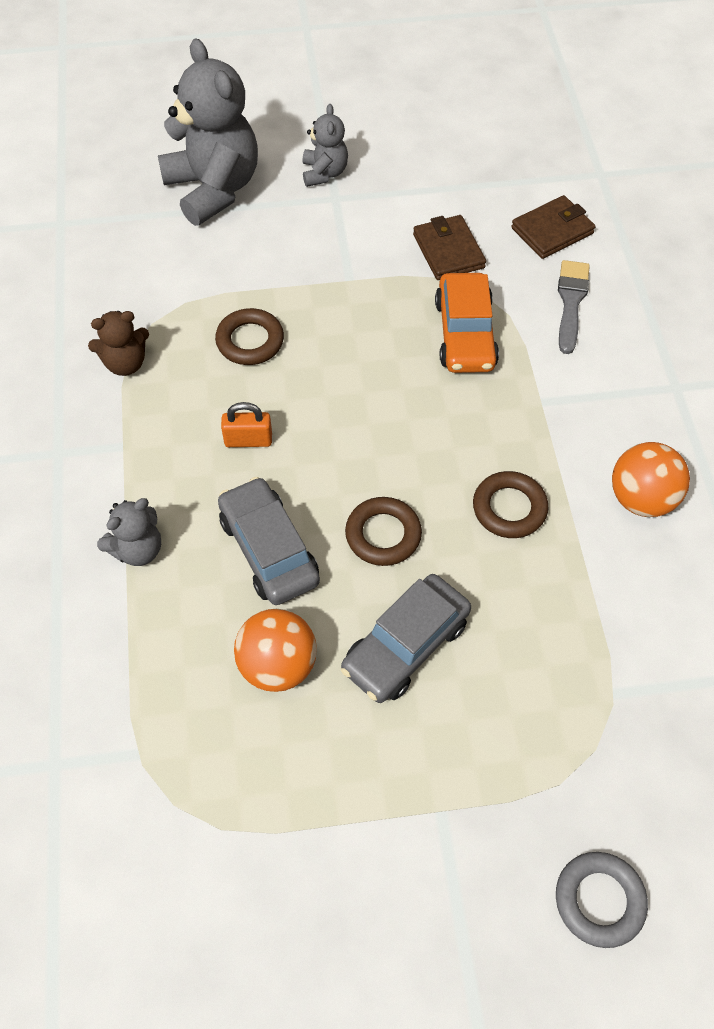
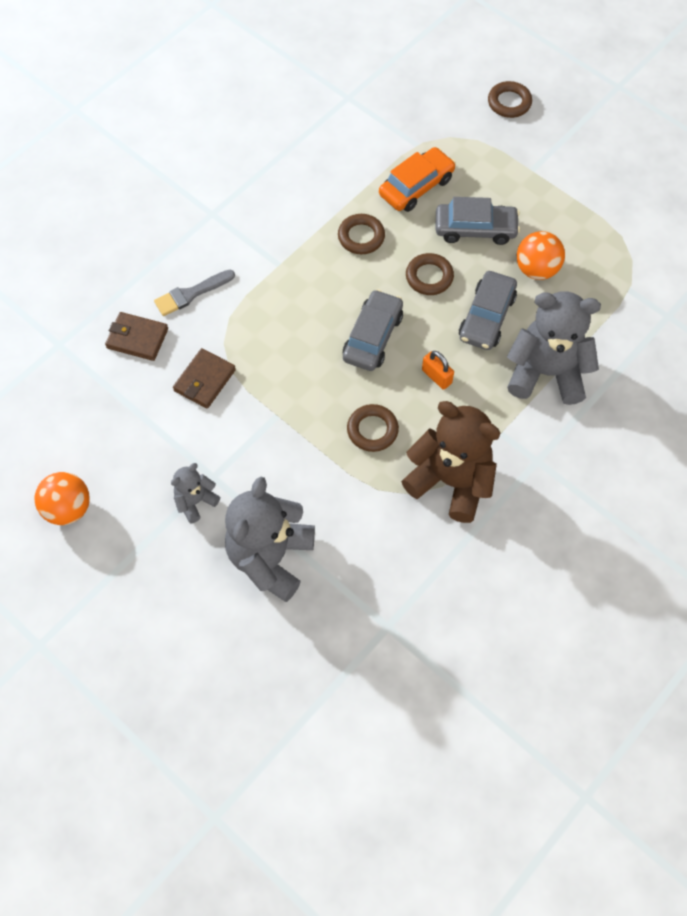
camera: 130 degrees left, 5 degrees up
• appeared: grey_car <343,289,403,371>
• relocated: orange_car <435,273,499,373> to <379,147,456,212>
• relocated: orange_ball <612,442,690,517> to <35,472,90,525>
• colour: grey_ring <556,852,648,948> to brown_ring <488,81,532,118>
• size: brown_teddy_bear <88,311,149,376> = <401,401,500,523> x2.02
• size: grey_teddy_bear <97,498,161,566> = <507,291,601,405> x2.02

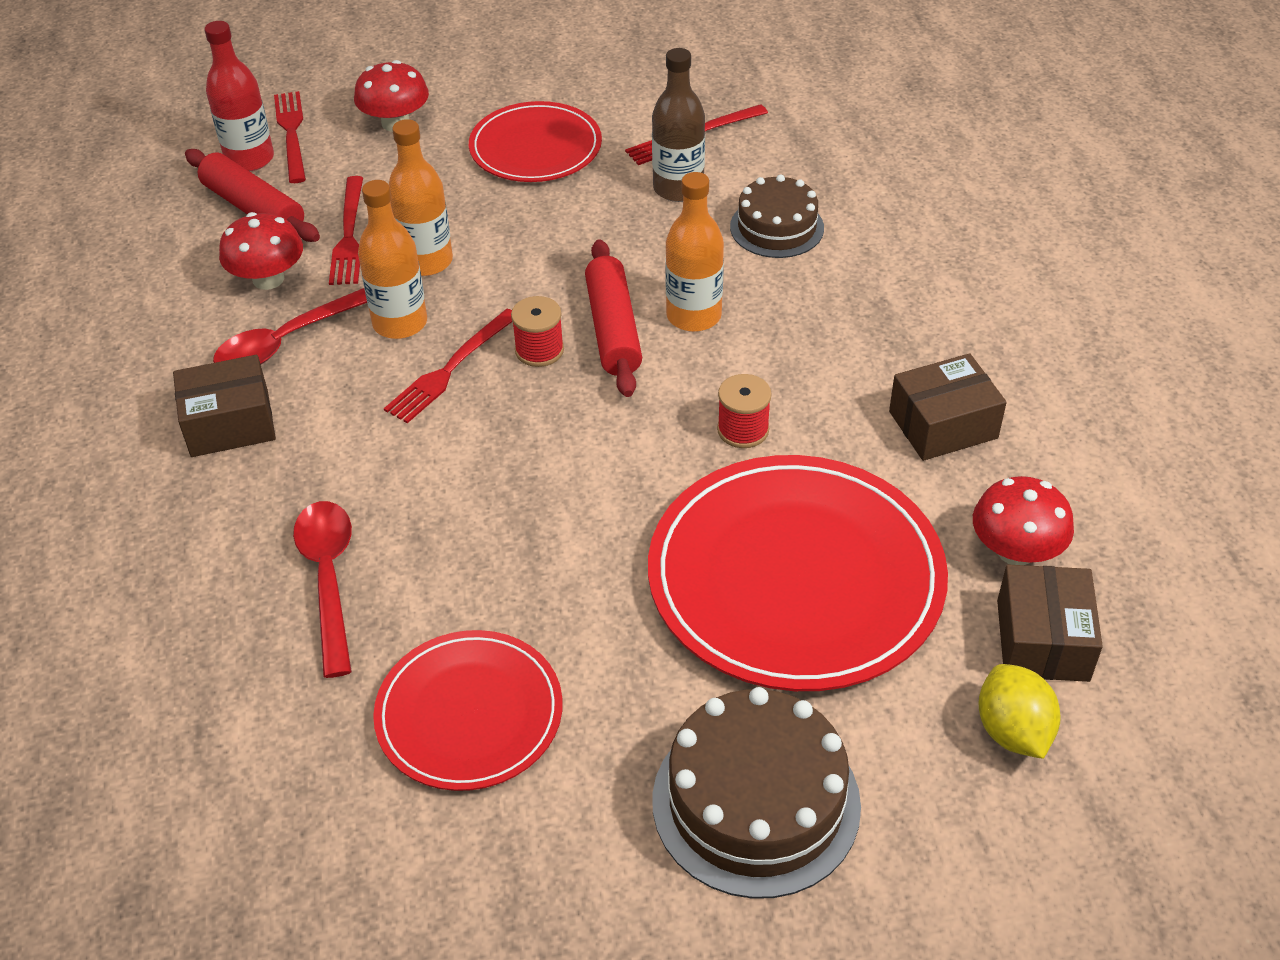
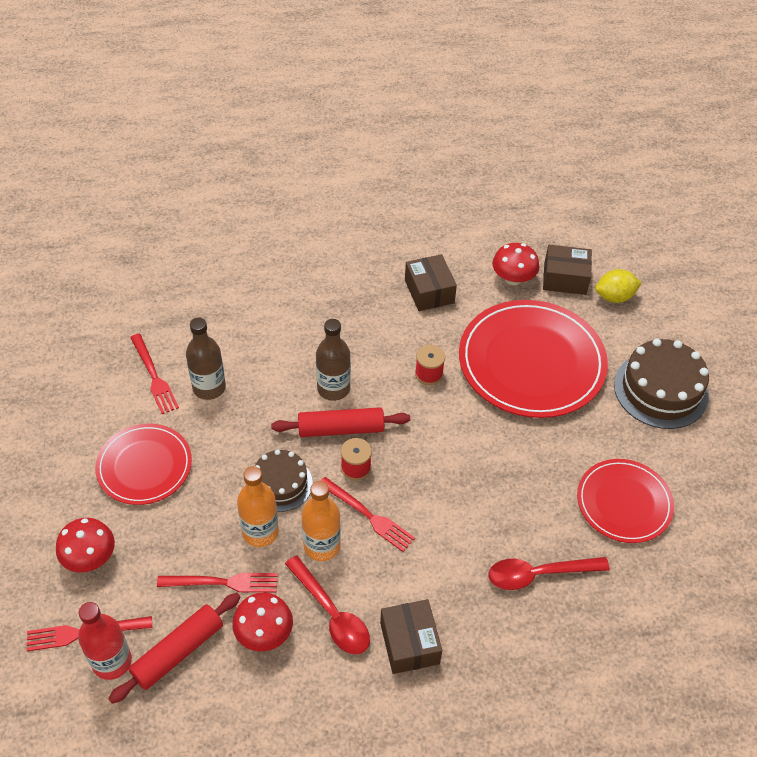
camera: 90 degrees left, 5 degrees up
• relocated: brown_cake <730,174,824,258> to <255,449,313,512>
• colour: orange_bottle <665,172,724,332> to brown_bottle <316,319,351,401>

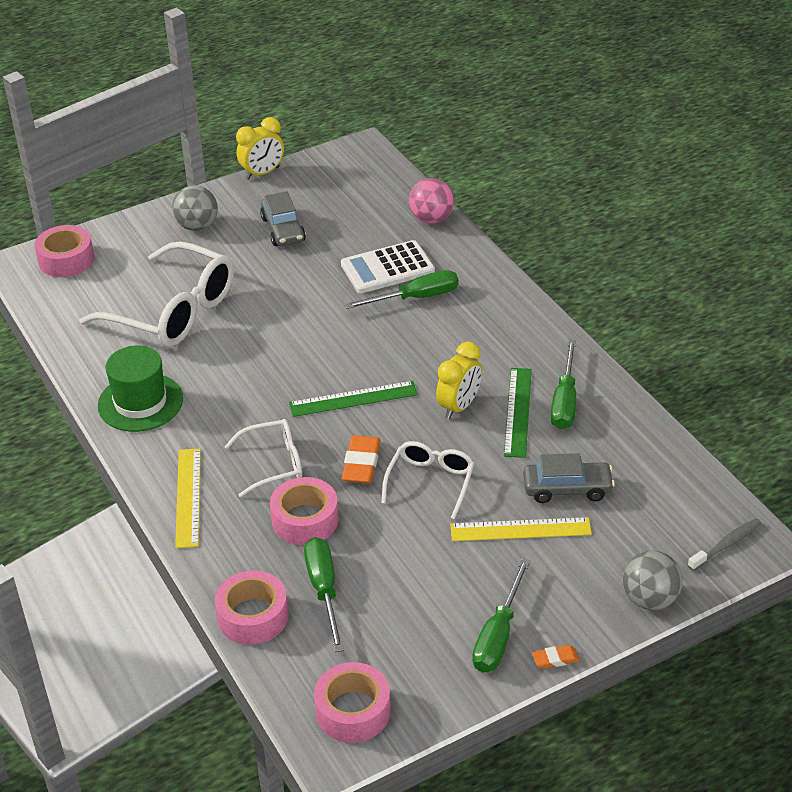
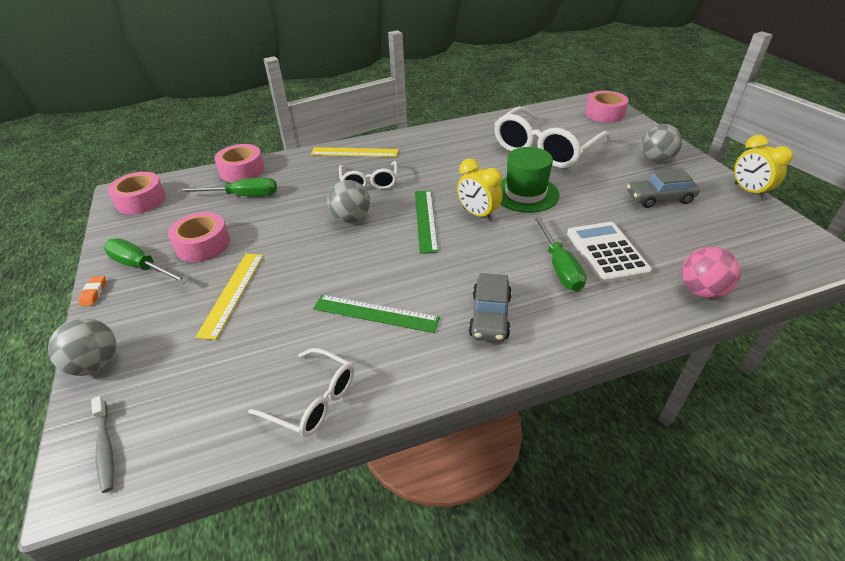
camera: 100 degrees right, 0 degrees up
• missing: green_screwdriver <551,340,576,429>
• relocated: green_hat <98,346,183,432> to <500,147,559,213>
• relocated: pink_tape <270,477,339,545> to <168,212,230,262>
• relocated: white_glasses <382,441,475,519> to <248,348,354,437>
• relocated: yellow_clock <436,342,482,419> to <457,158,502,221>
• relocated: grey_car <523,453,615,503> to <469,273,512,342>
• exchanged: orange_eraser <342,435,381,483> to grey_ball <327,180,370,223>

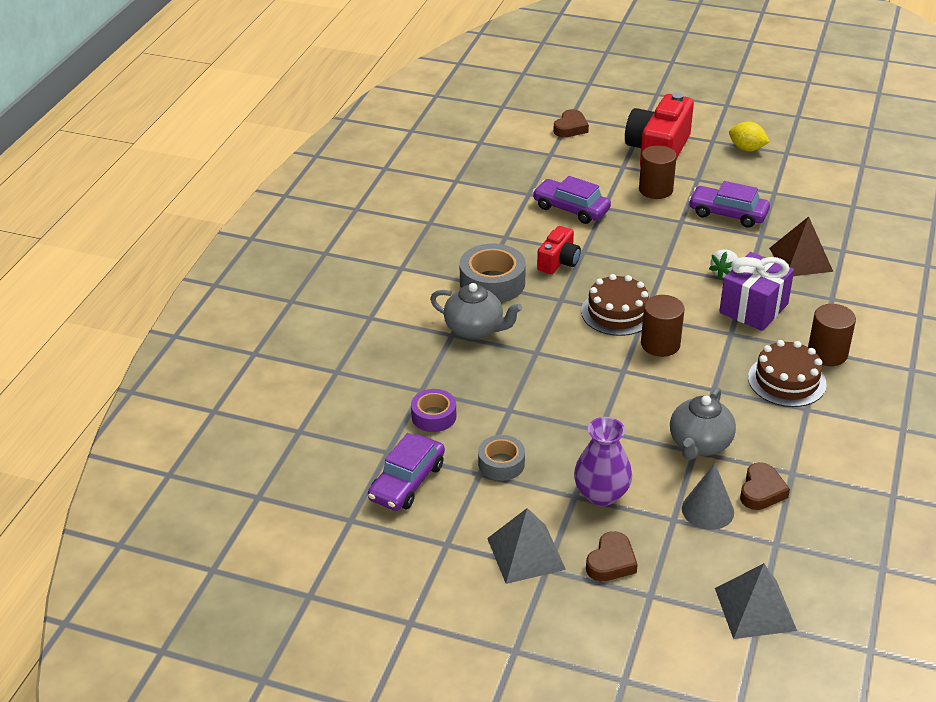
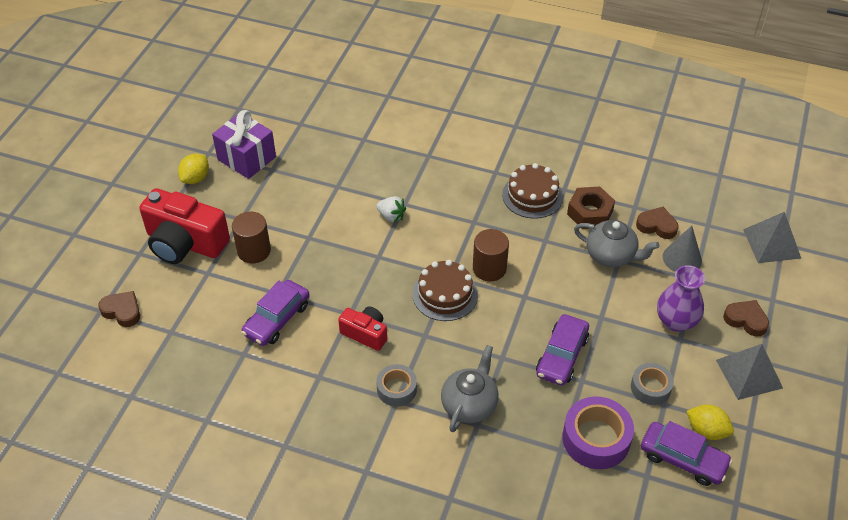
camera: 90 degrees left, 10 degrees up
• missing: brown_pyramid <769,216,833,276>
• missing: brown_cylinder <808,304,856,366>
• appeared: brown_nut <567,187,615,229>
• appeared: yellow_lemon <687,405,734,440>
• relocated: purple_car <689,181,770,228> to <536,314,589,386>
• relocated: purple_gift <719,252,794,331> to <212,110,276,179>
• size: purple_tape <411,389,456,432> = <562,396,634,469> x1.63
• size: grey_tape <460,244,526,303> = <376,364,417,407> x0.61

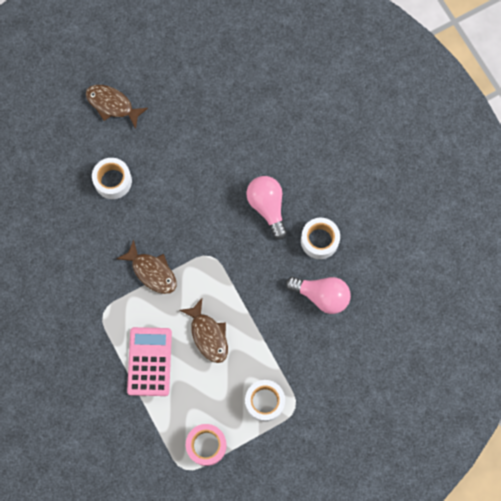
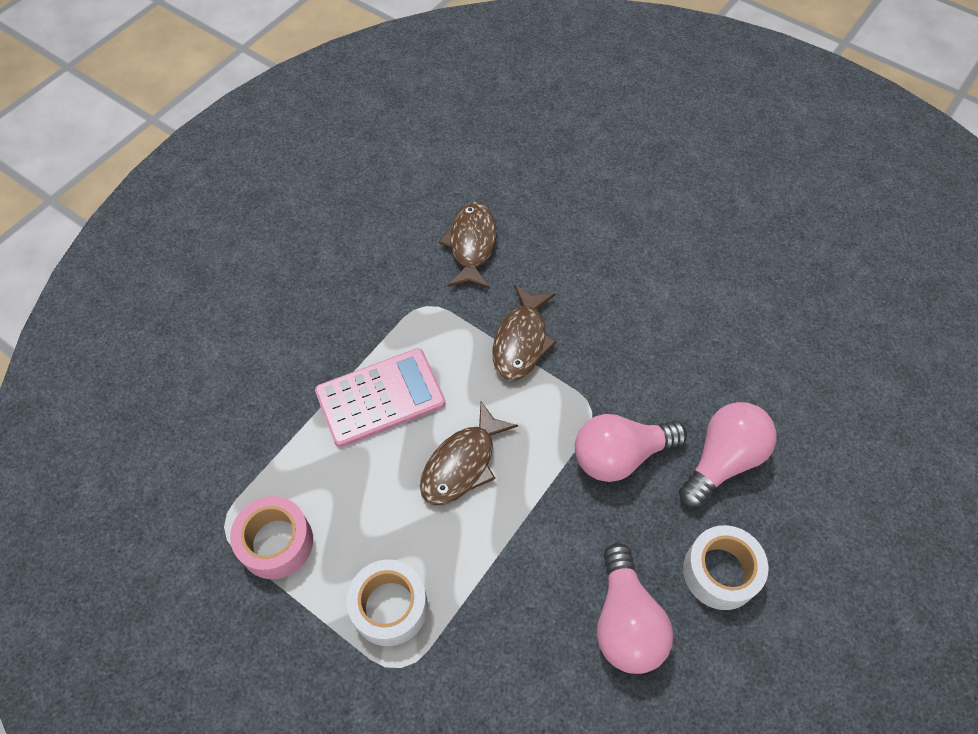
camera: 65 degrees right, 15 degrees down
• missing: white_tape <92,158,132,199>
• appeared: pink_light_bulb <575,414,687,482>
• relocated: brown_fish <86,85,148,129> to <439,202,497,289>

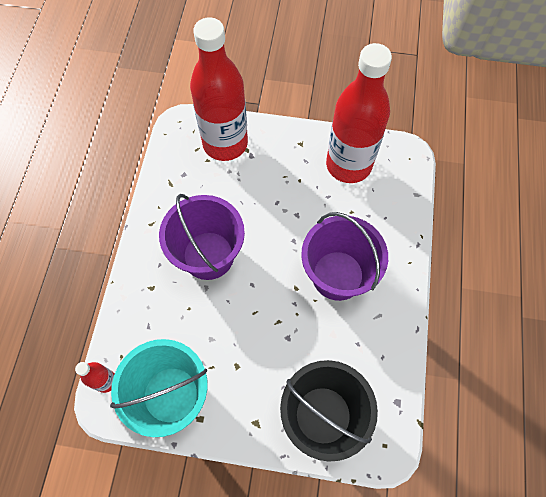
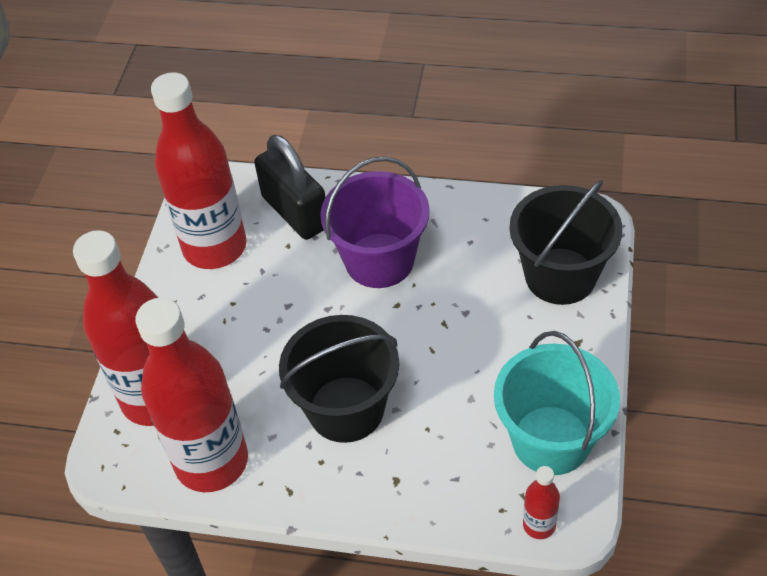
camera: 85 degrees left, 15 degrees down
• appeared: red_bottle <135,298,248,492>
• appeared: black_padlock <254,135,325,240>
• colour: purple_bucket <159,194,245,280> to black_bucket <279,315,399,443>

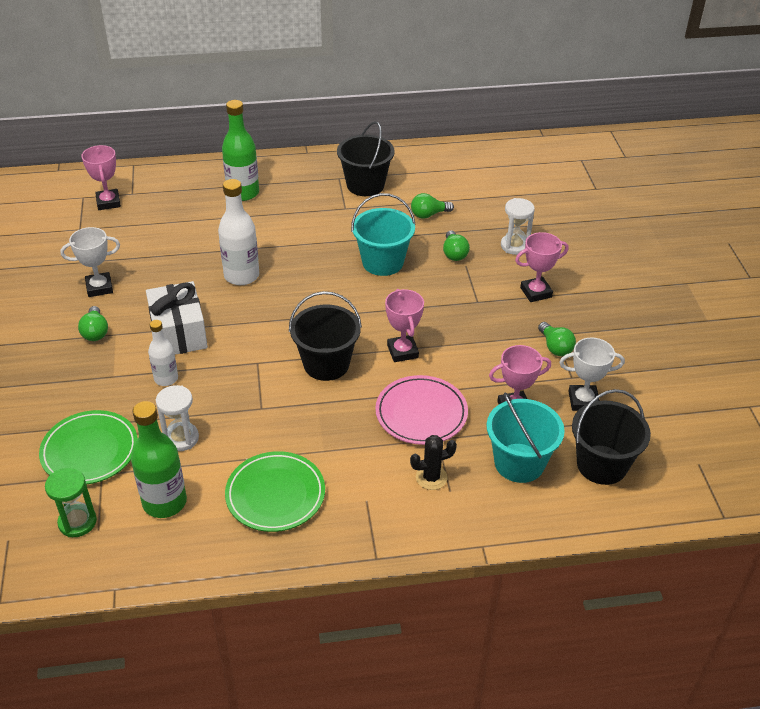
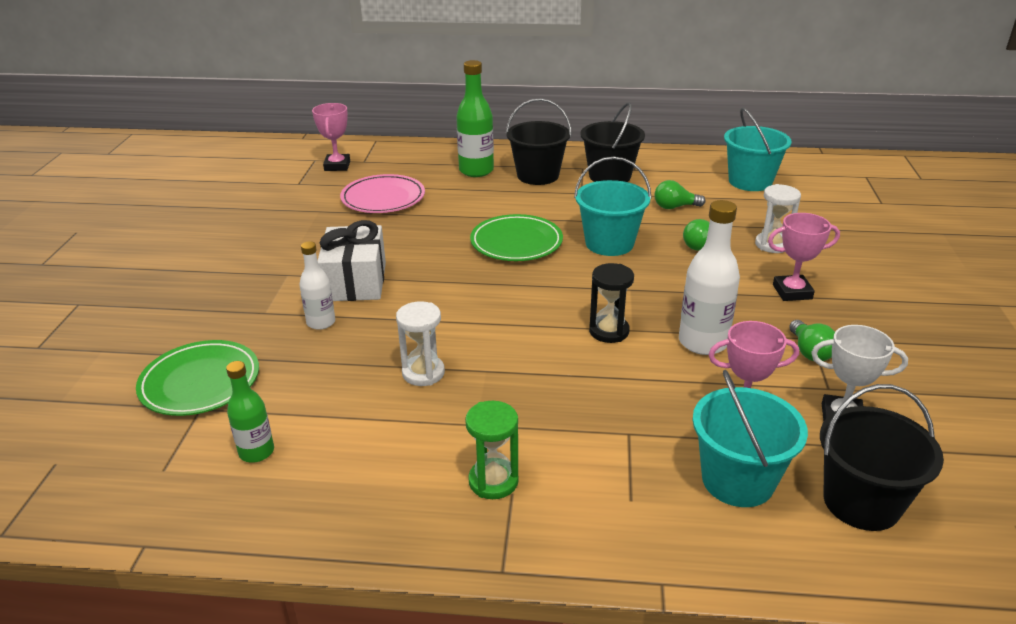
camera: 15 degrees right, 10 degrees down
• missing: white_trophy <61,227,120,297>
• missing: green_light_bulb <78,306,108,341>
• missing: black_cactus <410,435,457,490>
• appeared: turquoise_bucket <724,108,792,191>
• relocated: green_hourglass <45,468,97,537> to <465,401,519,499>
• relocated: white_hourglass <156,385,199,451> to <396,301,445,386>
• relocated: white_bottle <218,179,259,285> to <679,200,740,355>
• relocated: green_plate <225,451,325,532> to <470,214,563,261>
• relocated: black_bucket <289,291,362,381> to <506,98,572,185>
• relocated: pink_plate <375,375,468,445> to <340,174,425,213>
• exchanged: pink_trophy <385,289,424,362> to black_hourglass <589,263,634,343>
• size: green_bottle <131,401,187,518> = <226,361,274,463> x0.61

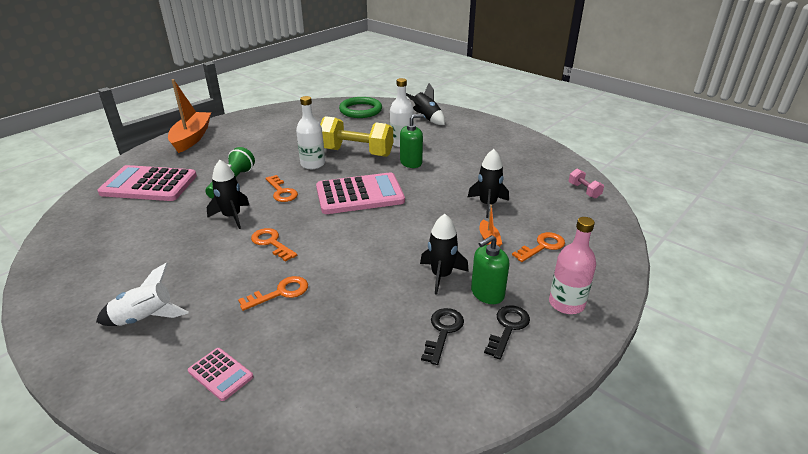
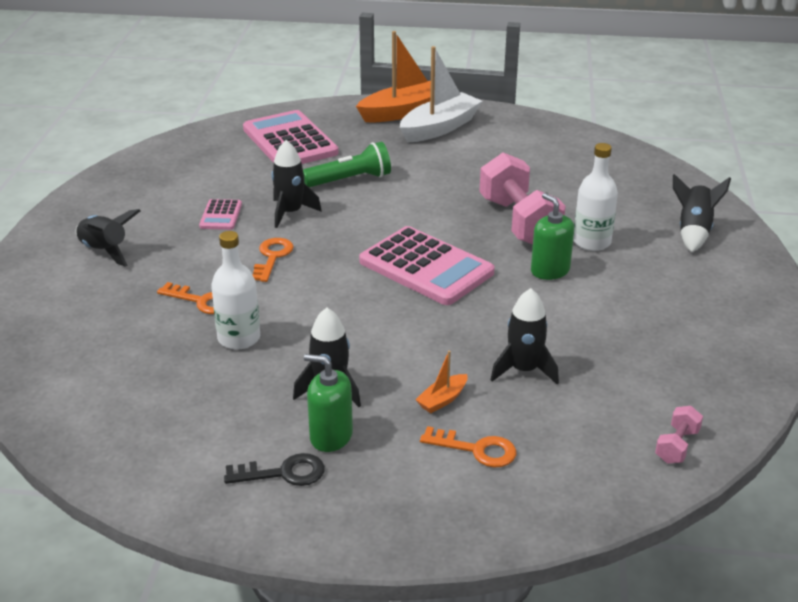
camera: 55 degrees right, 0 degrees up
• missing: orange_key <266,175,298,202>
• missing: green_ring <339,97,382,118>
• missing: black_key <421,308,464,365>
• missing: pink_bottle <549,217,596,314>
• appeared: white_boat <400,46,482,143>
• relocated: pink_calculator <188,348,253,401> to <199,199,242,230>
• relocated: white_bottle <296,96,325,169> to <211,231,260,350>
• colour: white_rocket <96,262,189,326> to black_rocket <75,209,140,267>
• colour: yellow_dumbbell <320,116,393,157> to pink_dumbbell <479,152,566,244>
• spun: green_soap_dispenser <400,114,424,168> = <531,193,574,280> 150 degrees counterclockwise

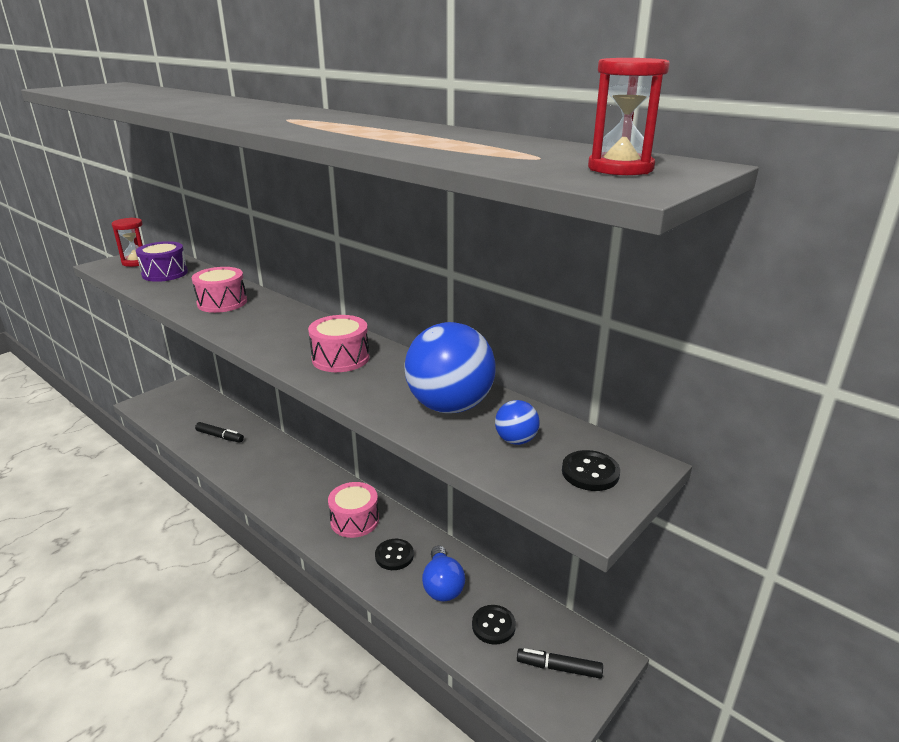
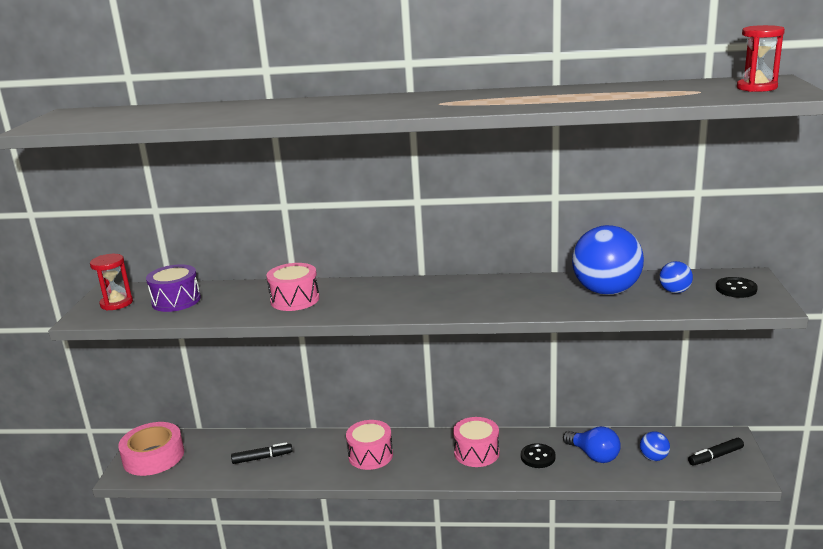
camera: 35 degrees left, 5 degrees down
• appeared: pink_tape <118,422,184,476>
• relocated: pink_drum <308,315,369,372> to <346,420,393,470>
• exchanged: black_button <472,605,516,645> to blue_ball <640,431,670,461>

